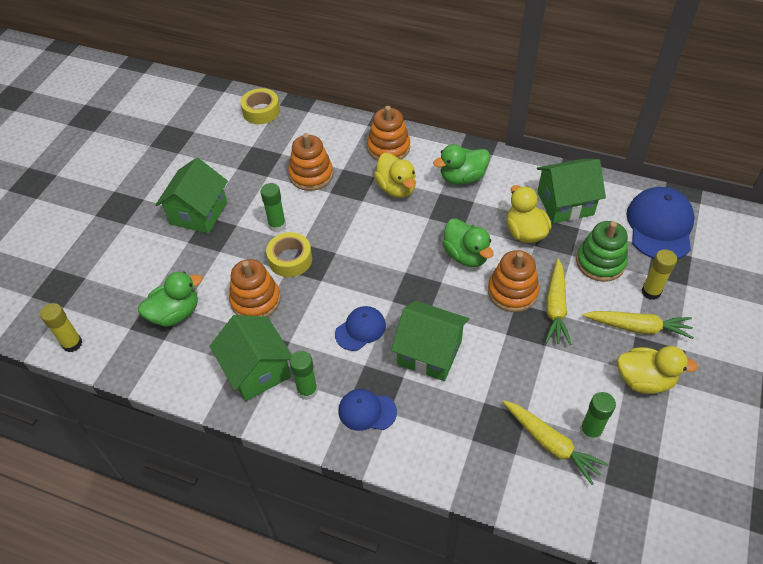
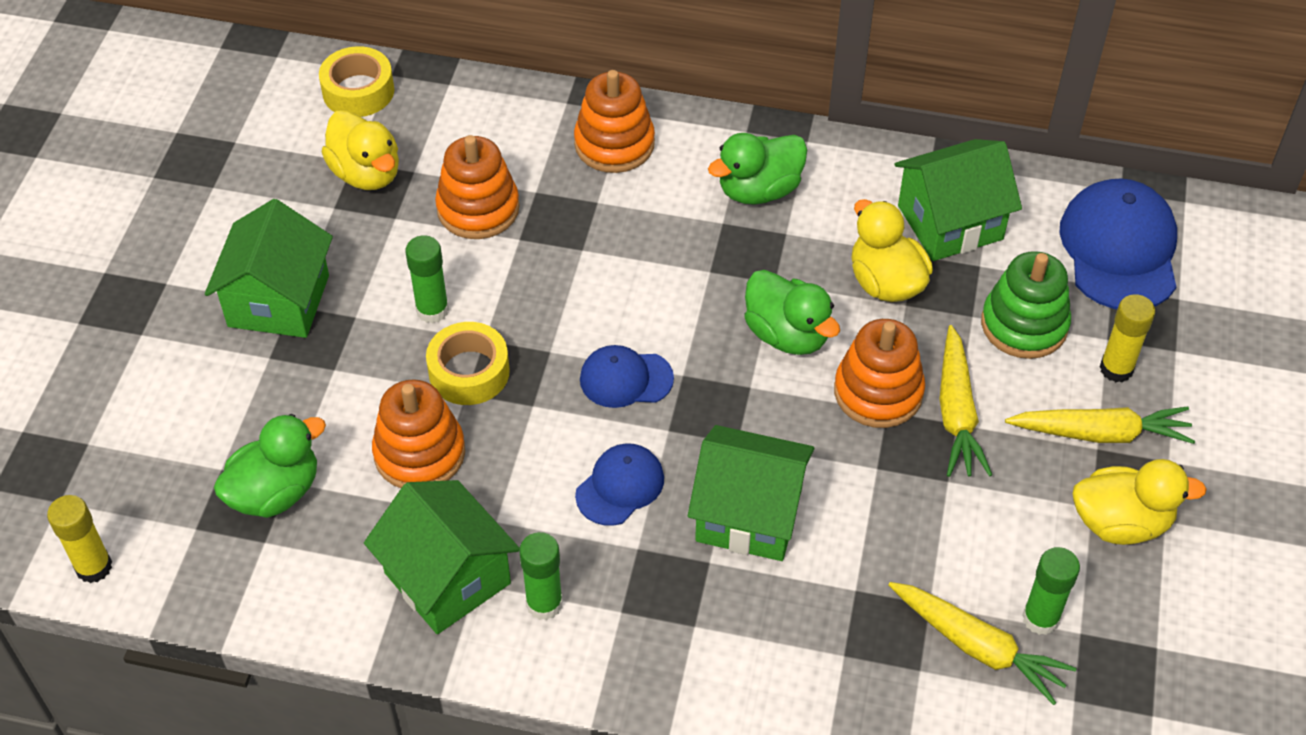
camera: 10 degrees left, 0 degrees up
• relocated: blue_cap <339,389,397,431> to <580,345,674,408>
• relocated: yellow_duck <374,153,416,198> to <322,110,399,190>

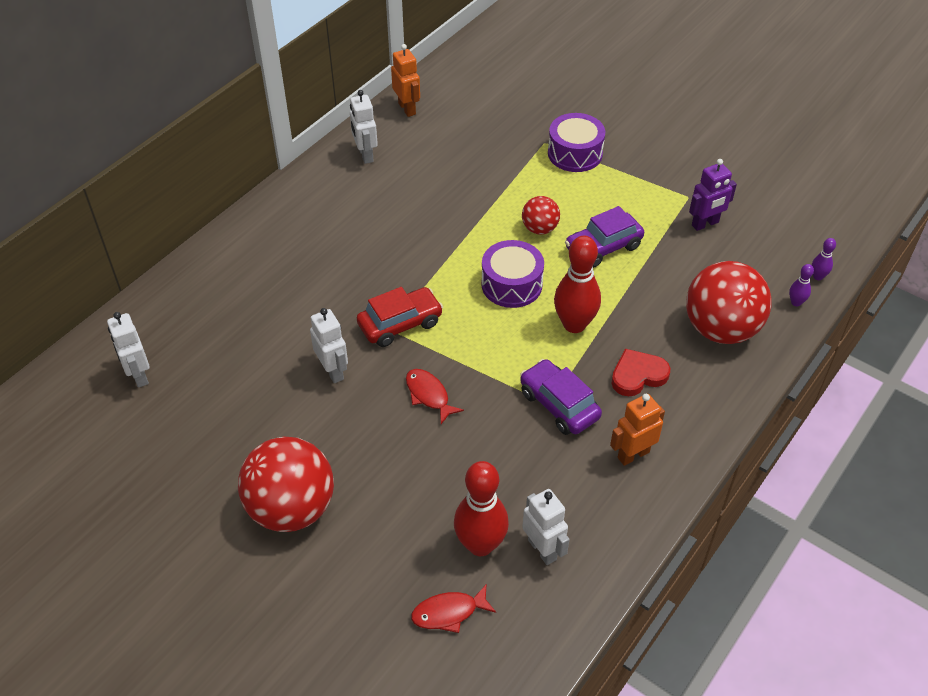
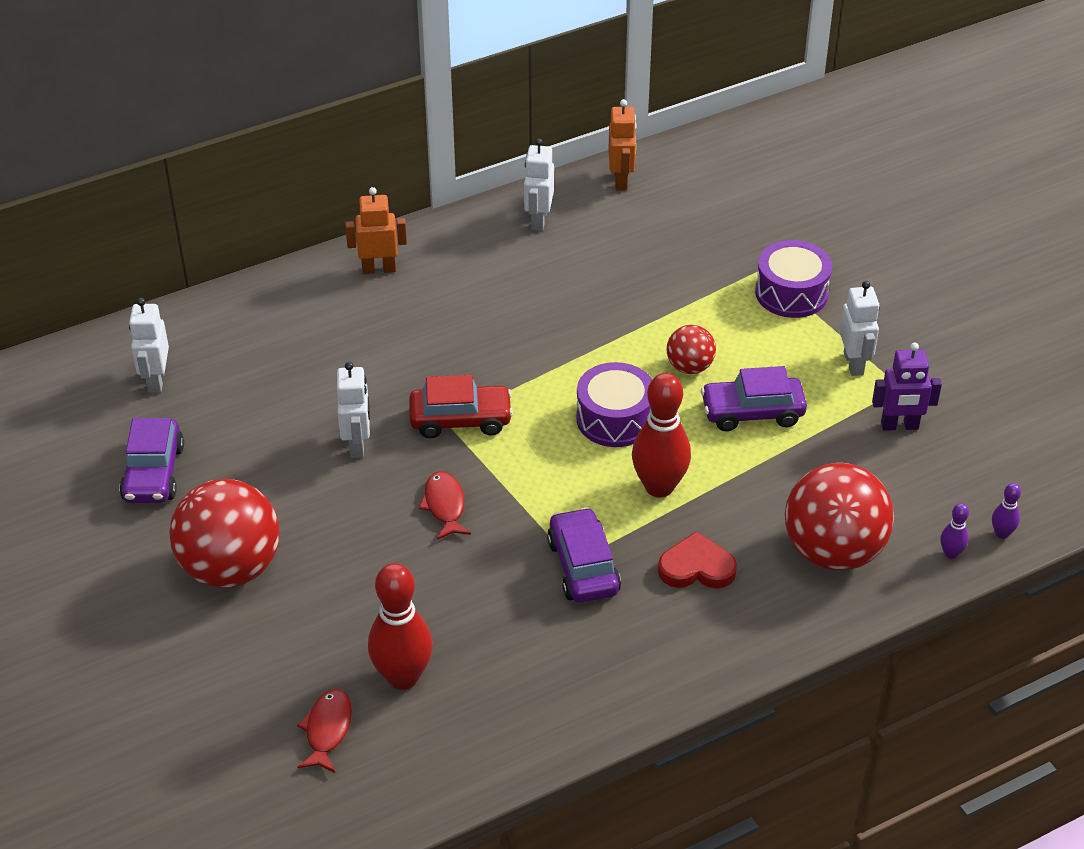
camera: 25 degrees right, 5 degrees down
• appeared: purple_car <119,418,184,503>
• relocated: white_robot <522,489,569,565> to <839,281,880,376>
• relocated: orange_robot <610,394,665,466> to <345,187,407,274>
• spun: red_fish <411,584,496,633> = <297,689,352,773> 90 degrees clockwise

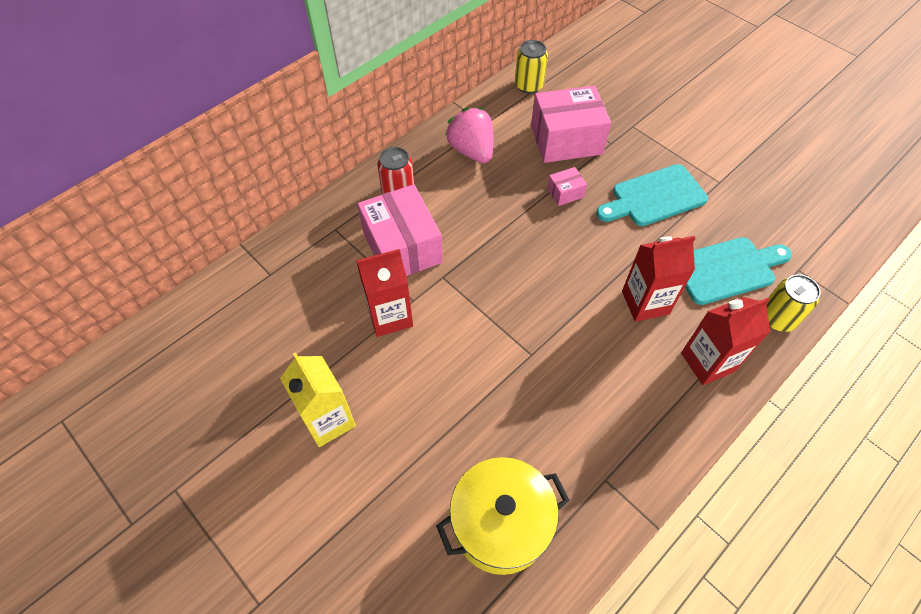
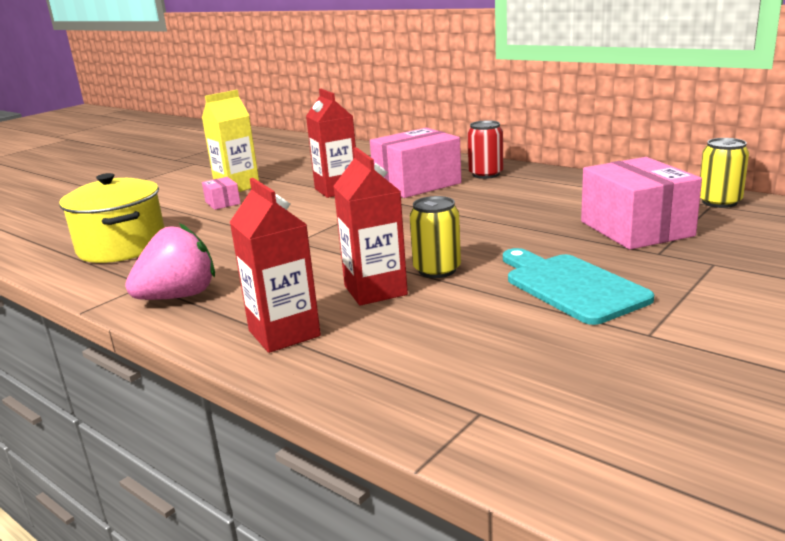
camera: 85 degrees right, 35 degrees down
• missing: turquoise_cutting_board <685,237,792,305>
• relocated: pink_strawberry <445,107,494,163> to <125,223,215,300>
• relocated: pink_box <547,167,587,206> to <202,177,241,210>
• relocated: yellow_can <766,274,821,332> to <410,196,461,278>

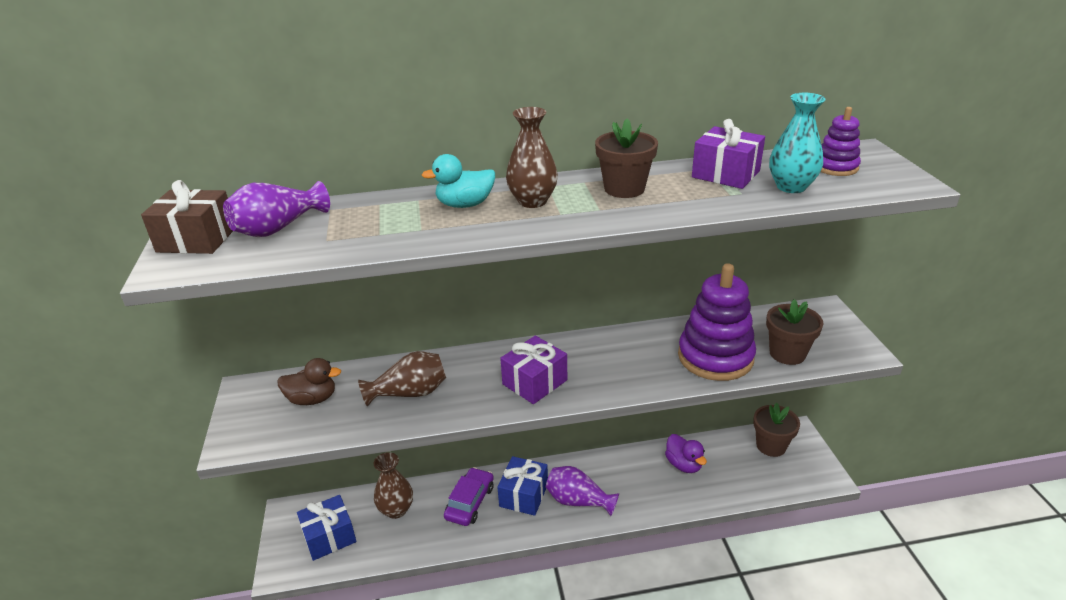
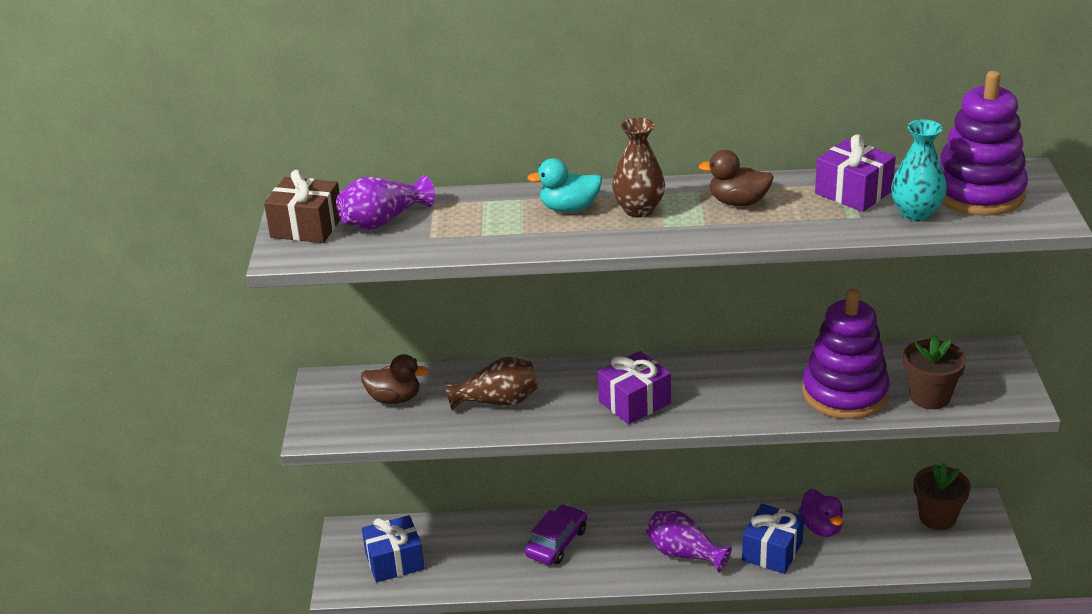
camera: 10 degrees right, 0 degrees up
• missing: brown_vase <374,452,413,519>
• relocated: blue_gift <497,456,548,516> to <742,504,804,574>
• exchanged: brown_flower_pot <595,118,658,198> to brown_duck <698,150,774,206>
• size: purple_stacking_toy <821,107,861,176> = <939,71,1028,216> x1.95

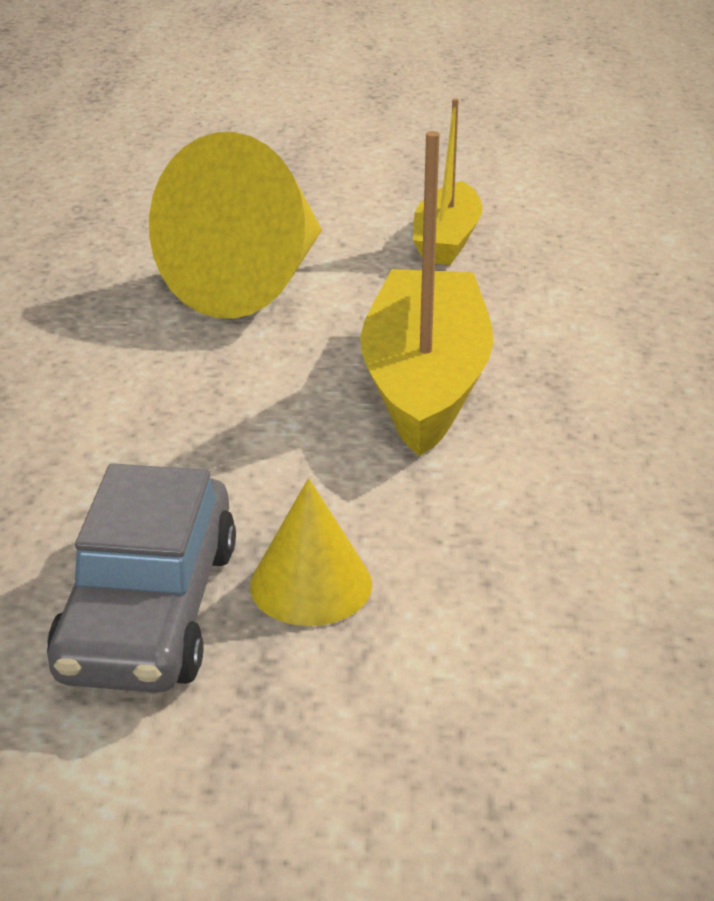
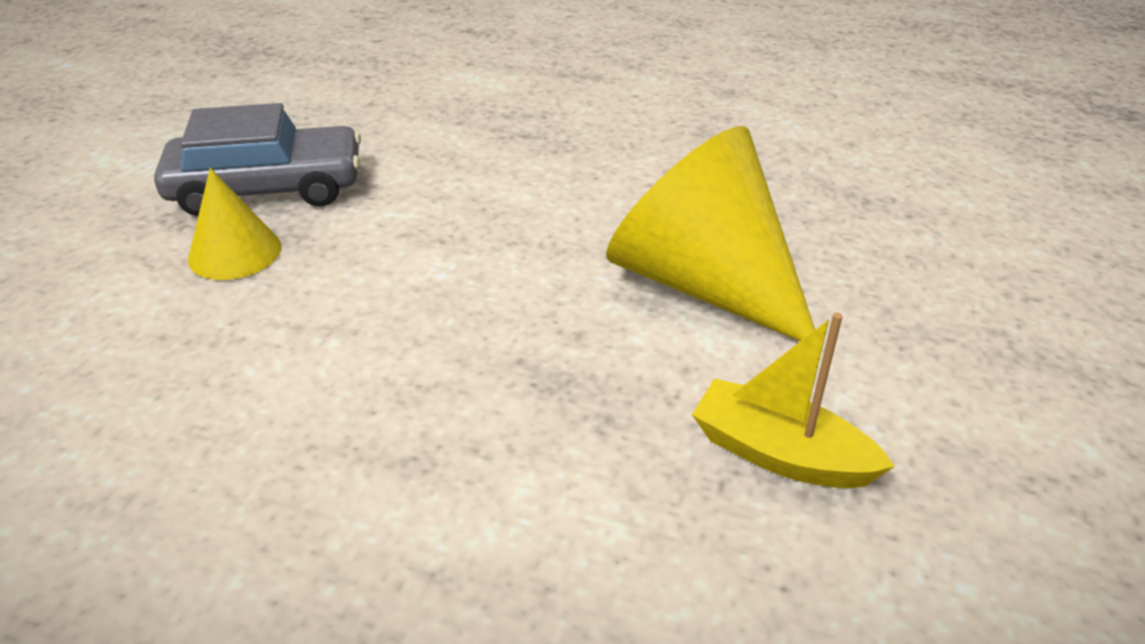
camera: 105 degrees right, 5 degrees up
• missing: yellow_boat <360,131,494,456>
• spun: grey_car <47,463,236,693> = <154,103,361,216> 150 degrees clockwise

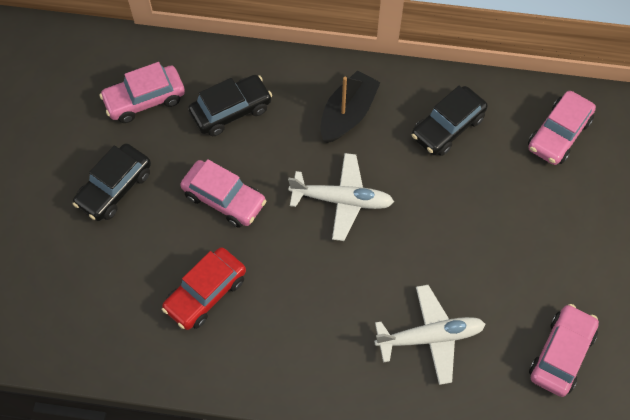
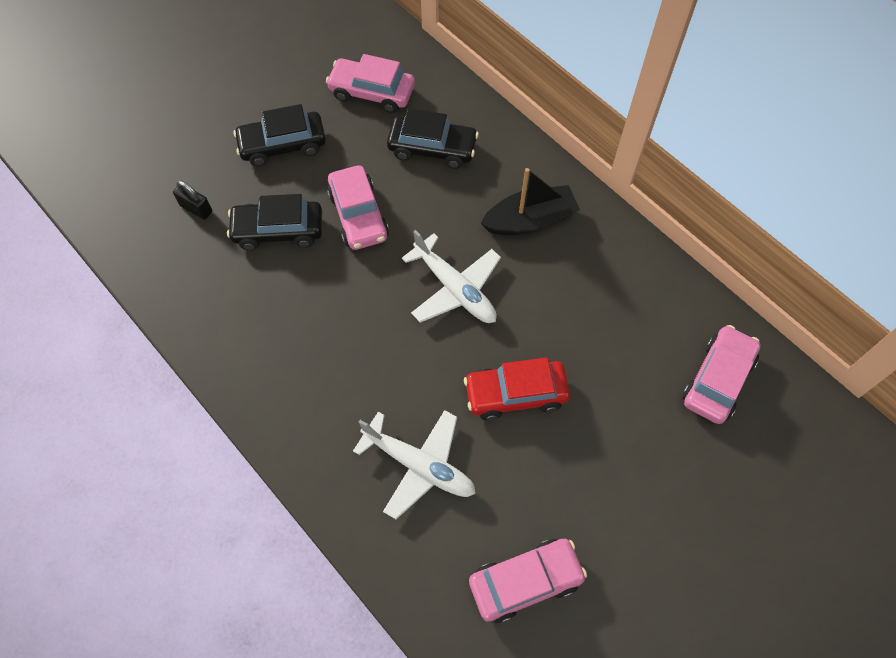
camera: 40 degrees right, 0 degrees up
• appeared: black_padlock <173,181,212,220>
• relocated: red_car <162,247,246,330> to <464,357,570,421>
• relocated: black_car <412,86,488,156> to <227,194,322,250>
• spun: pink_car <528,91,596,165> = <682,325,761,424> 135 degrees clockwise

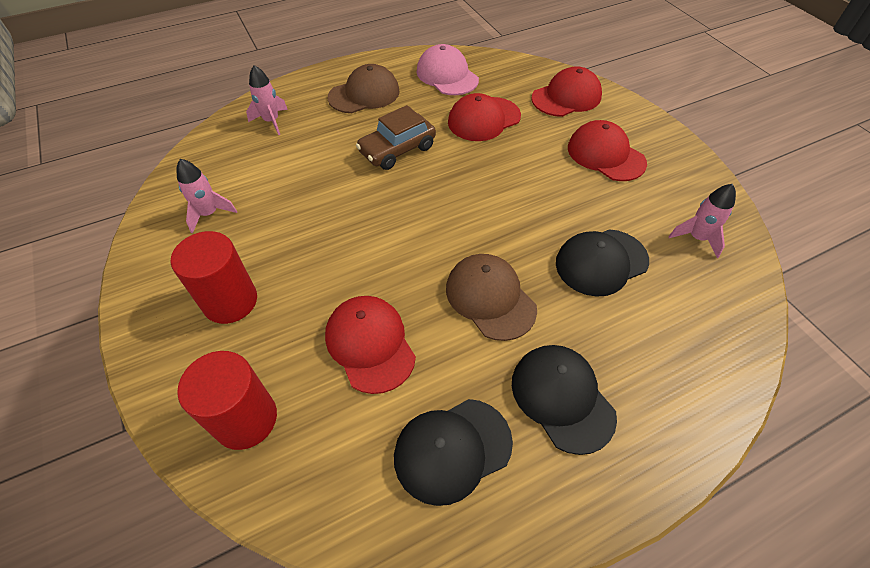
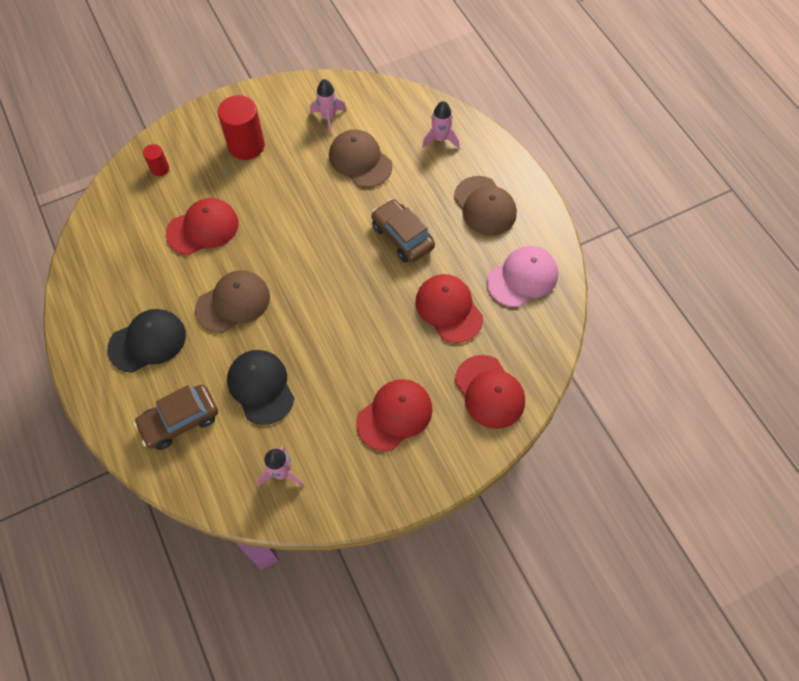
camera: 90 degrees right, 10 degrees up
• missing: black_cap <394,399,513,506>
• appeared: brown_car <134,385,218,450>
• appeared: brown_cap <329,129,392,187>
• size: red_cylinder <177,351,277,450> = <143,144,169,176> x0.51

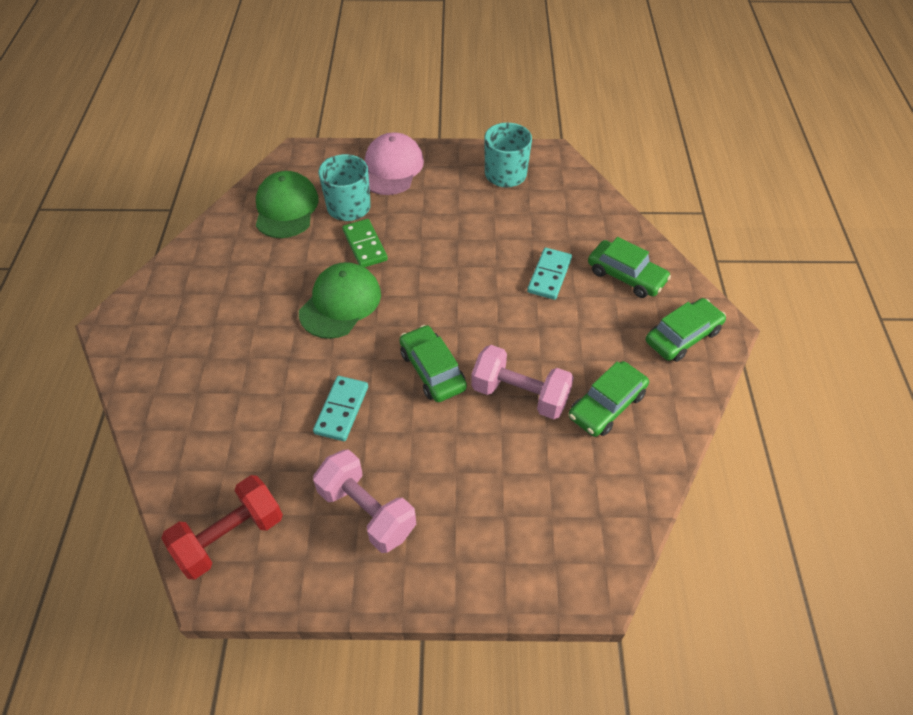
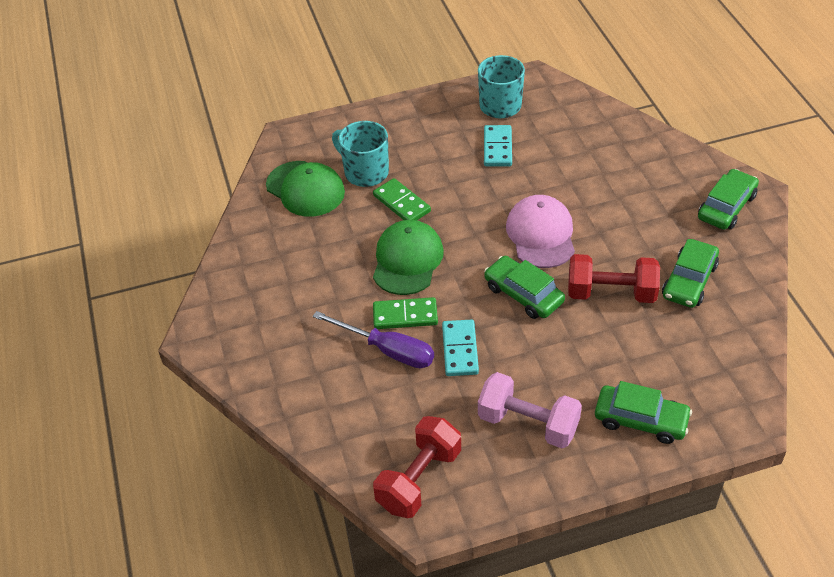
camera: 15 degrees left, 5 degrees down
• appeared: purple_screwdriver <313,311,434,368>
• appeared: green_domino <373,297,438,329>
• relocated: pink_cap <365,132,424,195> to <506,195,575,268>
• relocated: turquoise_domino <527,248,572,300> to <484,125,512,166>
• relocated: green_car <588,237,671,298> to <595,381,692,444>
• colour: pink_dumbbell <471,345,574,419> to red_dumbbell <568,254,660,303>
• spun: green_cap <256,171,319,238> = <266,161,345,217> 150 degrees clockwise

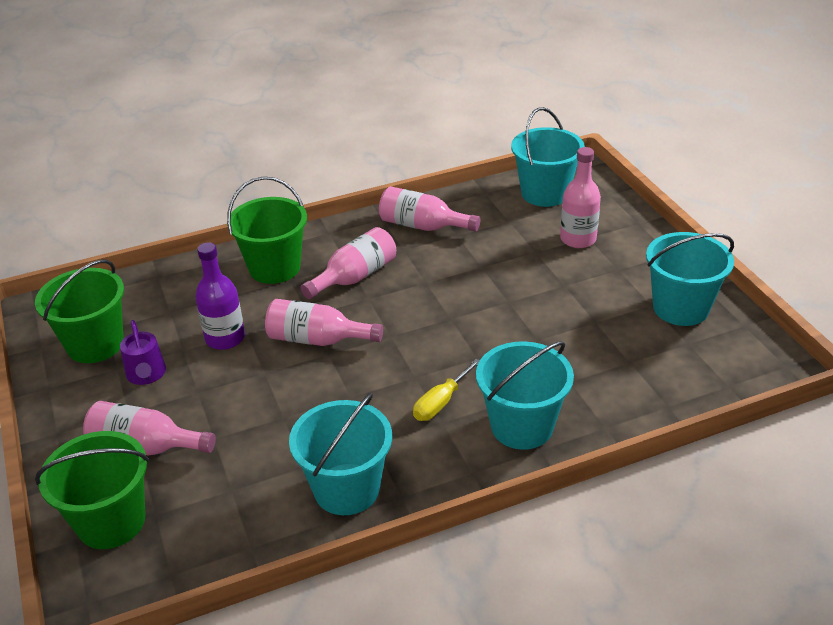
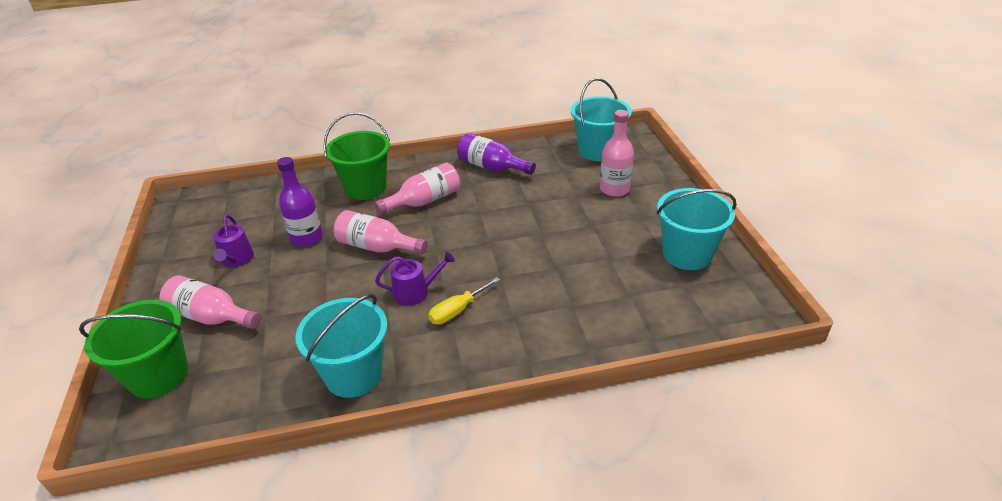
camera: 10 degrees right, 0 degrees up
• missing: green_bucket <35,259,124,363>
• missing: turquoise_bucket <476,341,574,450>
• appeared: purple_watering_can <375,252,455,306>
• colour: pink_bottle <379,186,480,232> to purple_bottle <457,133,536,175>

